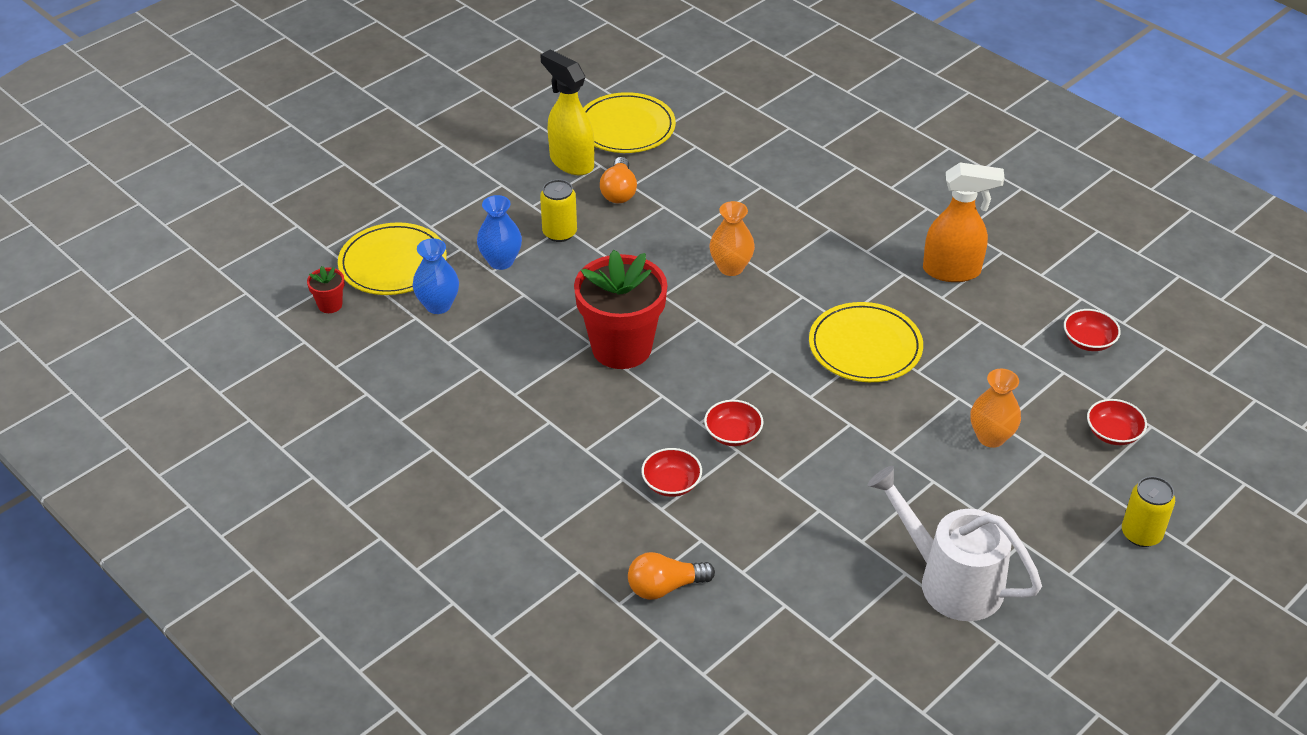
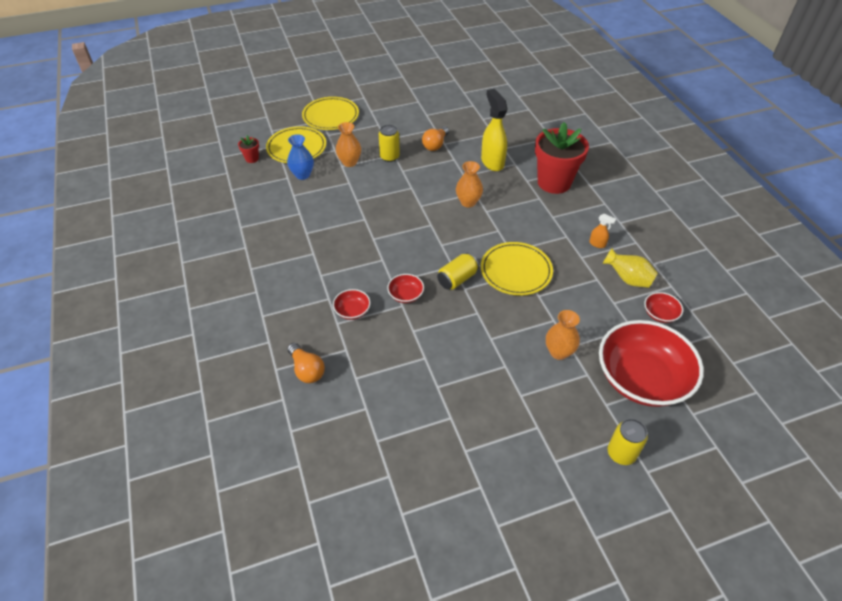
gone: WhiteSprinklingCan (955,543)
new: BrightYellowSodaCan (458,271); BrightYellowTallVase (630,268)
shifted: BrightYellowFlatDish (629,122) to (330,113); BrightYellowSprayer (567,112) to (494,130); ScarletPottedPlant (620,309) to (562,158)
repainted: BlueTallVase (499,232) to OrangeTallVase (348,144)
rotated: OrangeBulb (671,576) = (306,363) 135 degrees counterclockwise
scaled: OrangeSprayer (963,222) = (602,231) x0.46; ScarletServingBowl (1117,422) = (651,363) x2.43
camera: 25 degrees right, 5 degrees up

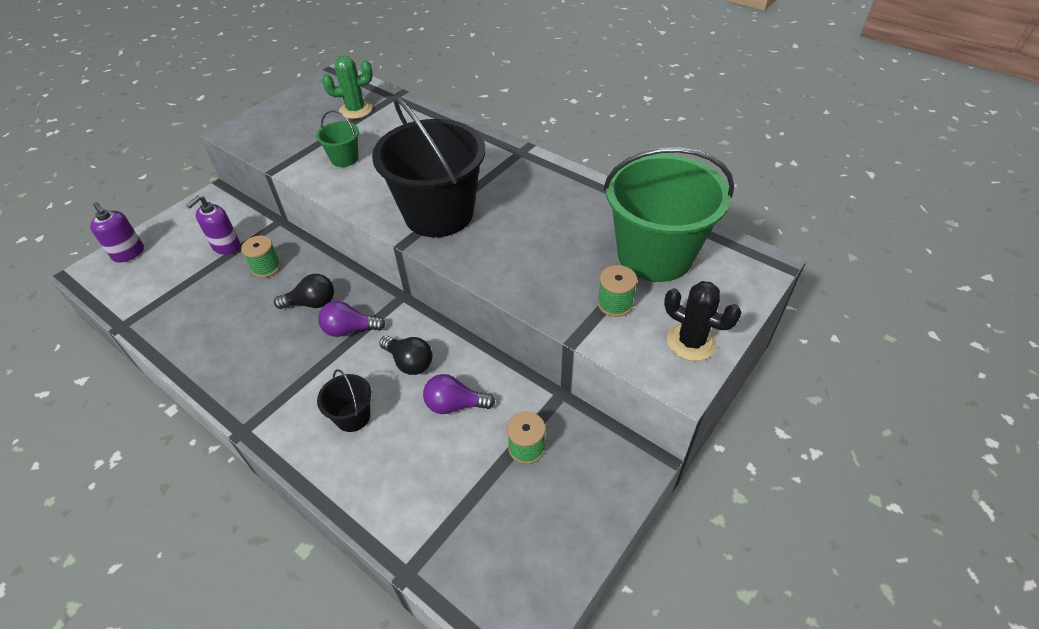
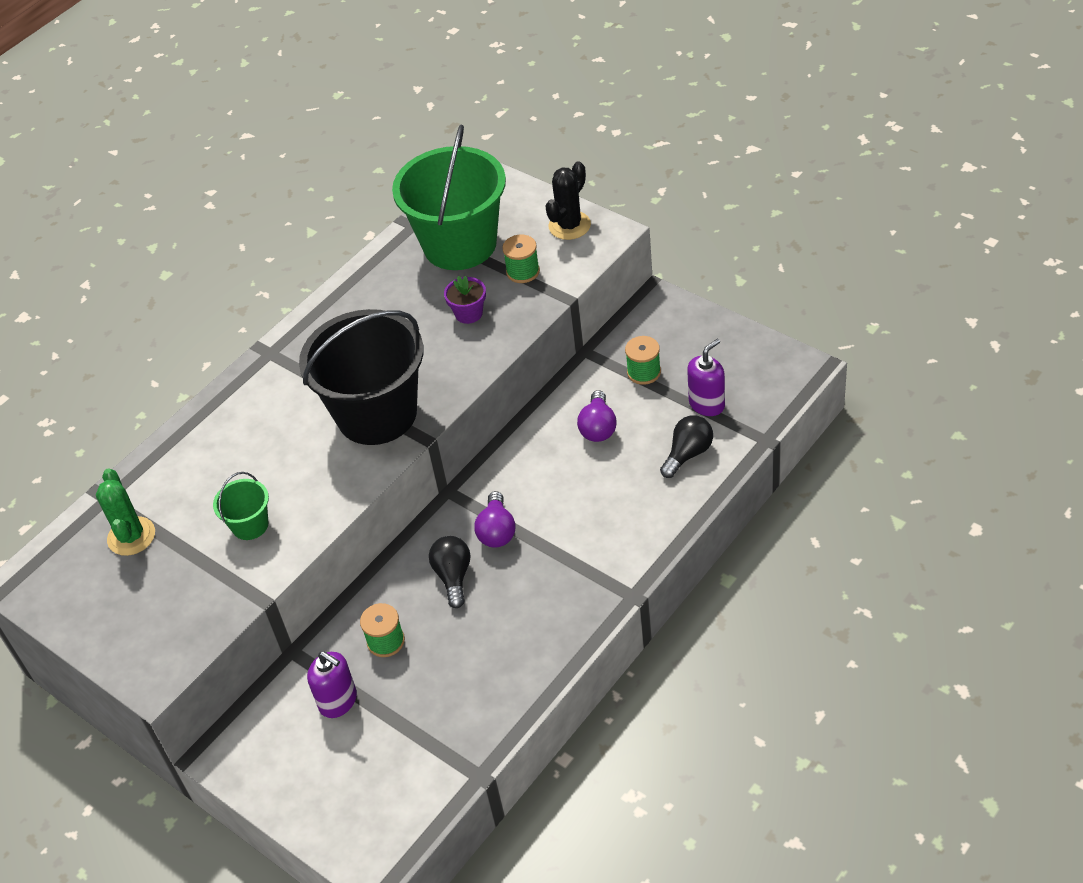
gone: JetBlackSandBucket (344,400)
new: VioletPottedPlant (465,300)
shifted: JetBlackBulb (406,355) to (686,446); VioletSoapPump (117,232) to (706,377)
camera: 85 degrees left, 0 degrees up

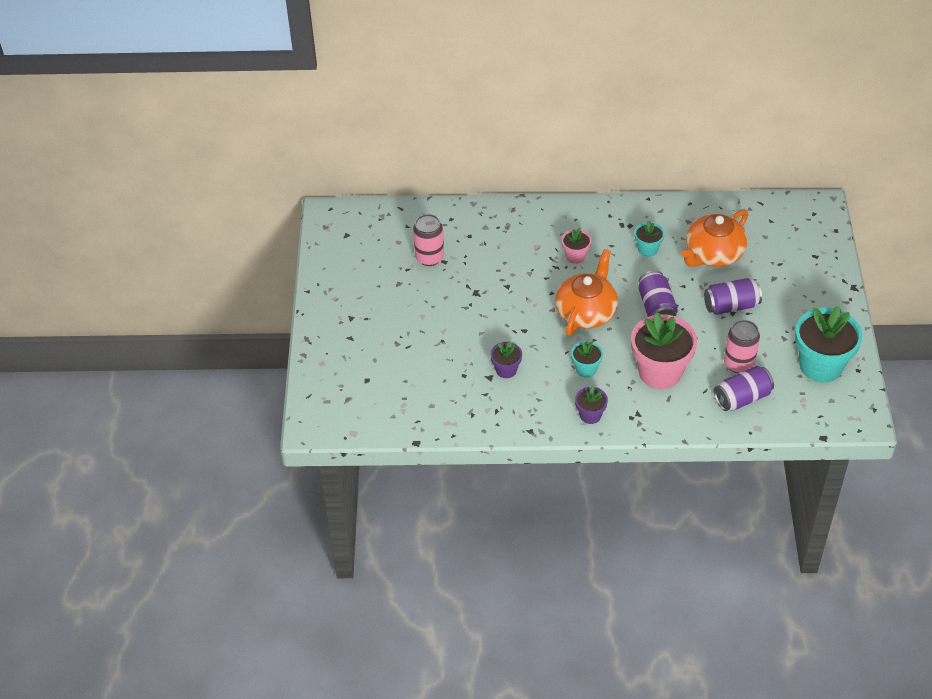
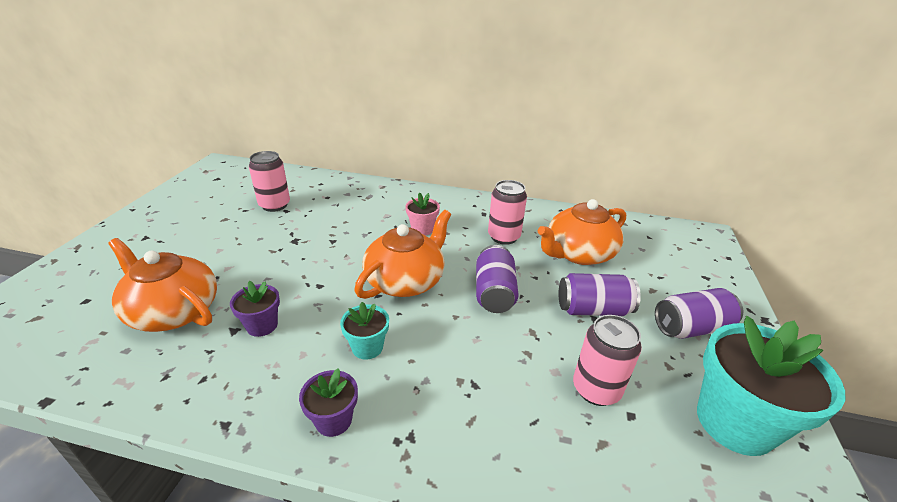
gone: RosyPottedPlant (664,350)
new: OrangeTeapot (162,285)
shifted: VioletSodaCan (744,388) to (699,313)
swapped: TealPottedPlant (649,239) to RosySodaCan (507,212)
camera: 10 degrees right, 15 degrees down

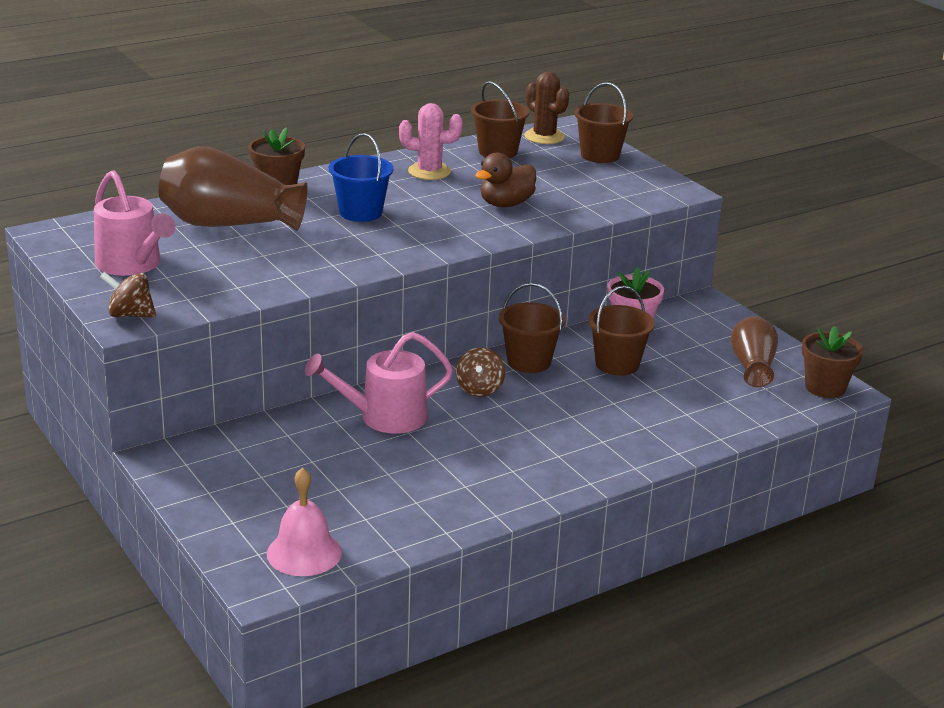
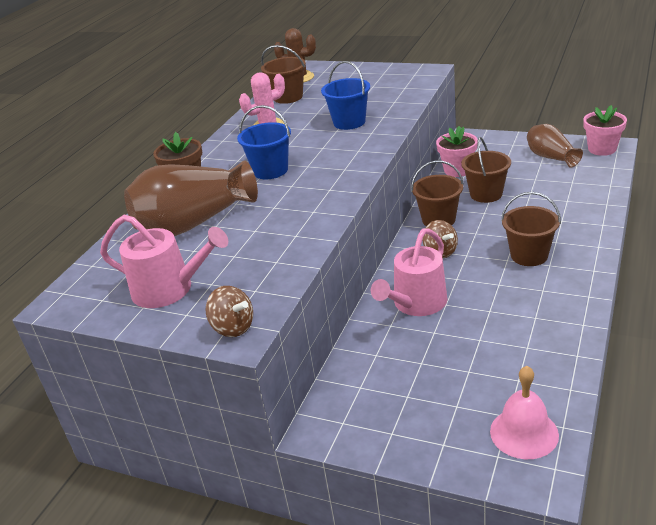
shifted: BrownSandBucket (603,122) to (531,229)
swapped: BrownRubberDuck (505,180) to BlueSandBucket (345,95)
repainted: BrownPottedPlant (832,362) to RosyPottedPlant (605,130)
rotated: BrownWhirligig (128,295) = (229,311) 120 degrees counterclockwise
camera: 30 degrees left, 5 degrees up

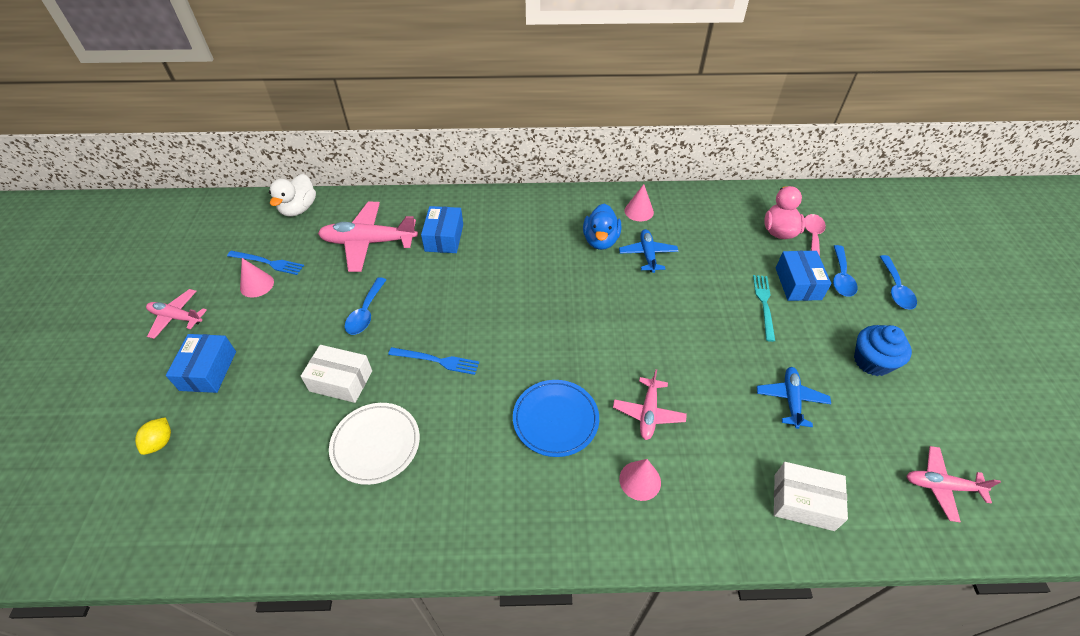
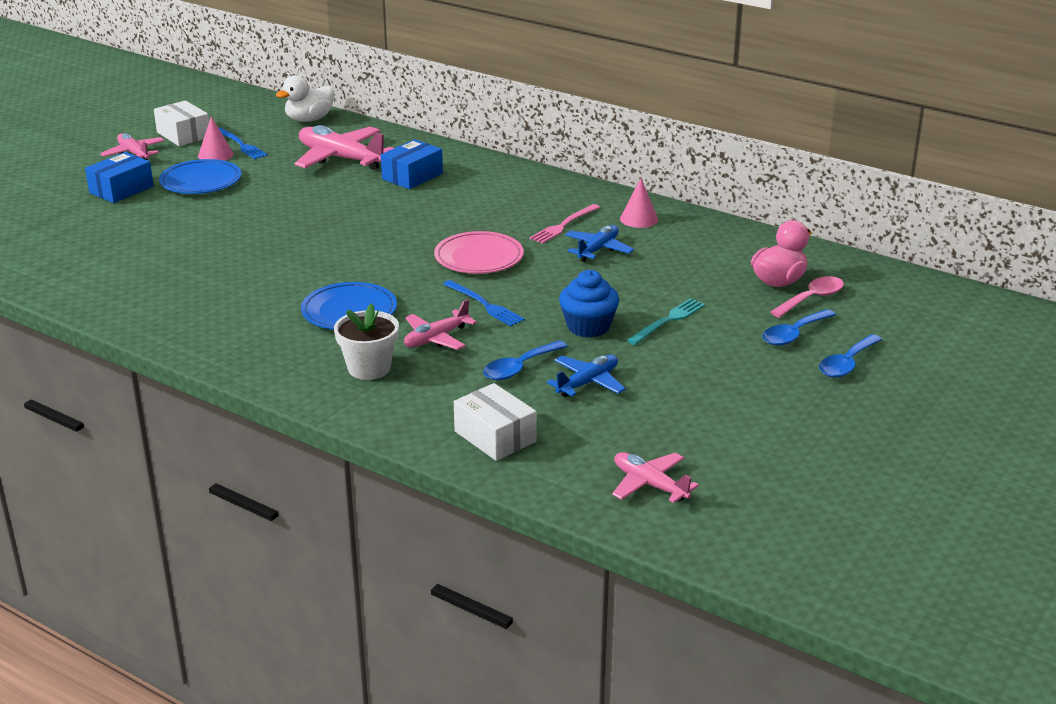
gone: BrightYellowToyLemon (153,436); WhiteFlatDish (374,444); BluePackage (803,276)
new: BlueFlatDish (200,176); RosyFlatDish (479,252)
shifted: WhitePackage (336,374) to (181,123); BlueDinnerFork (433,361) to (484,303); BlueTeaspoon (365,306) to (525,360); BlueMuffin (883,350) to (589,304)
swapped: RosySolidCone (640,480) to WhitePottedPlant (366,341); BlueRubberDuck (602,226) to RosyDinnerFork (564,224)
camera: 35 degrees right, 20 degrees down

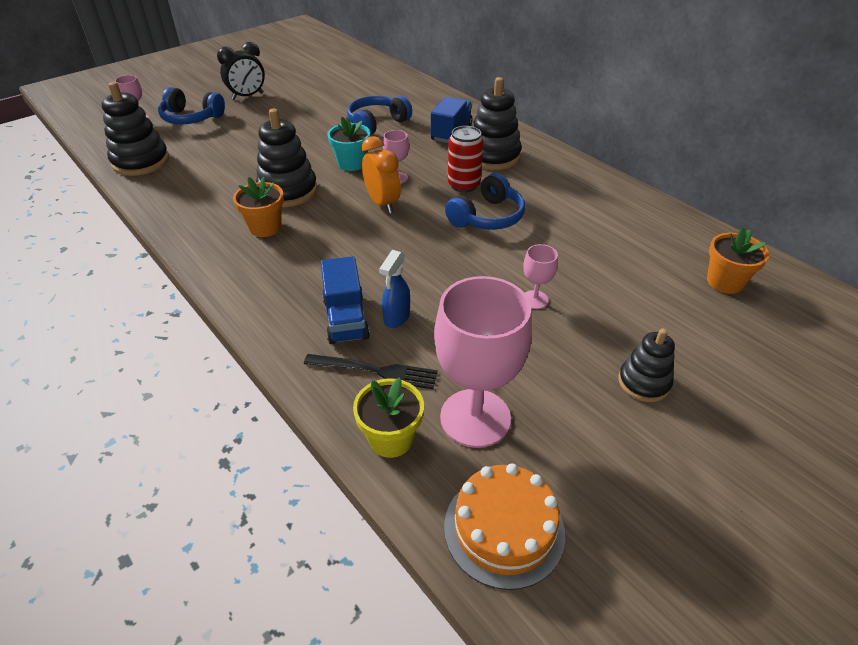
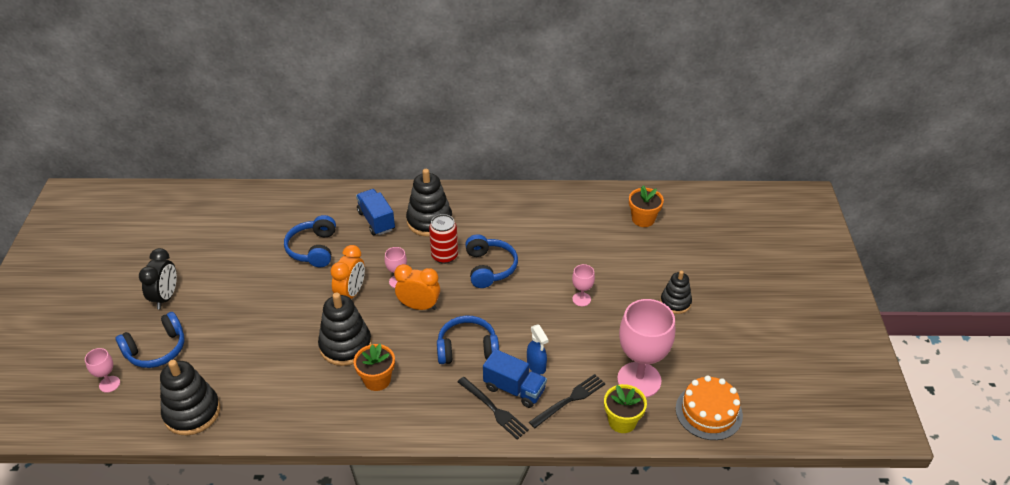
new: BlueHeadset (468,340); JetBlackDinnerFork (493,408)
swapped: TealPottedPlant (348,144) to OrangeBedsideClock (347,272)
camera: 50 degrees left, 0 degrees up

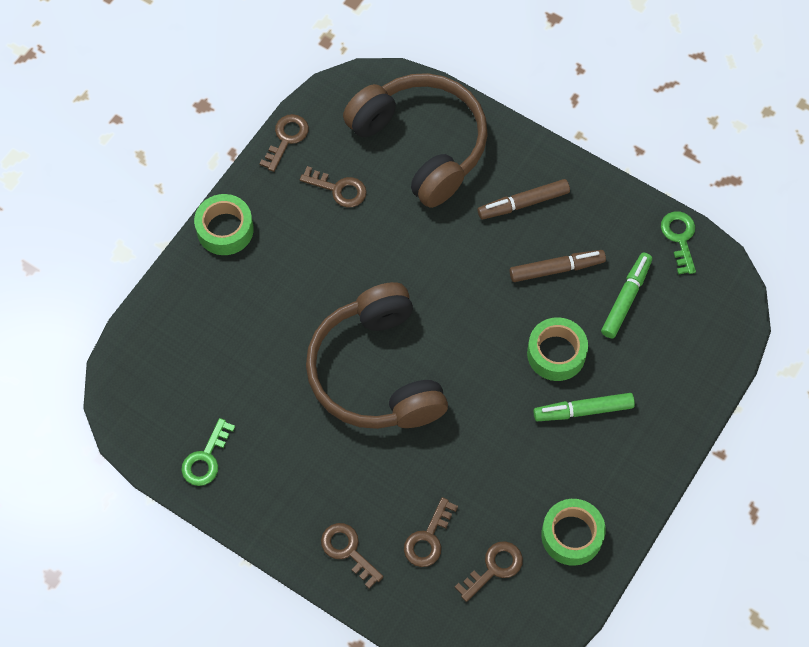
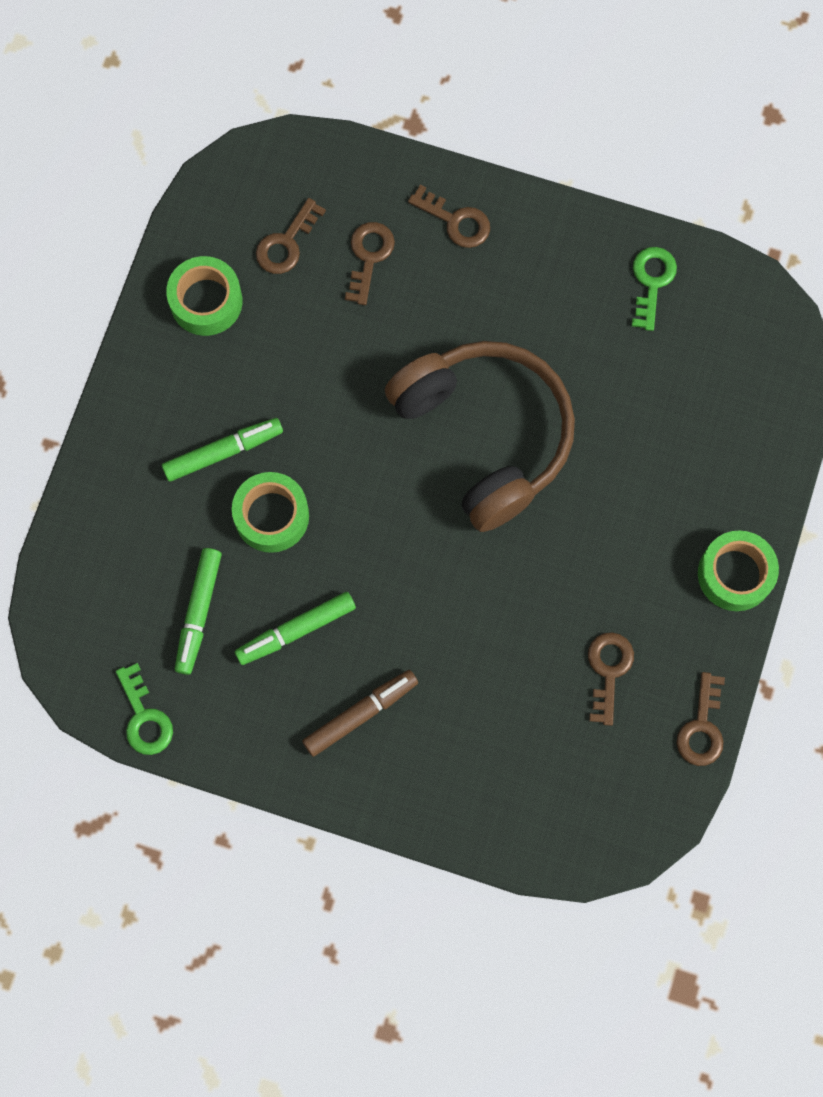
gone: BrownHeadset (415,140)
repainted: BrownMarker (558,266) to GreenMarker (295,628)
rotated: BrownLatchkey (333,186) = (611,679) 90 degrees clockwise
camera: 165 degrees right, 10 degrees up

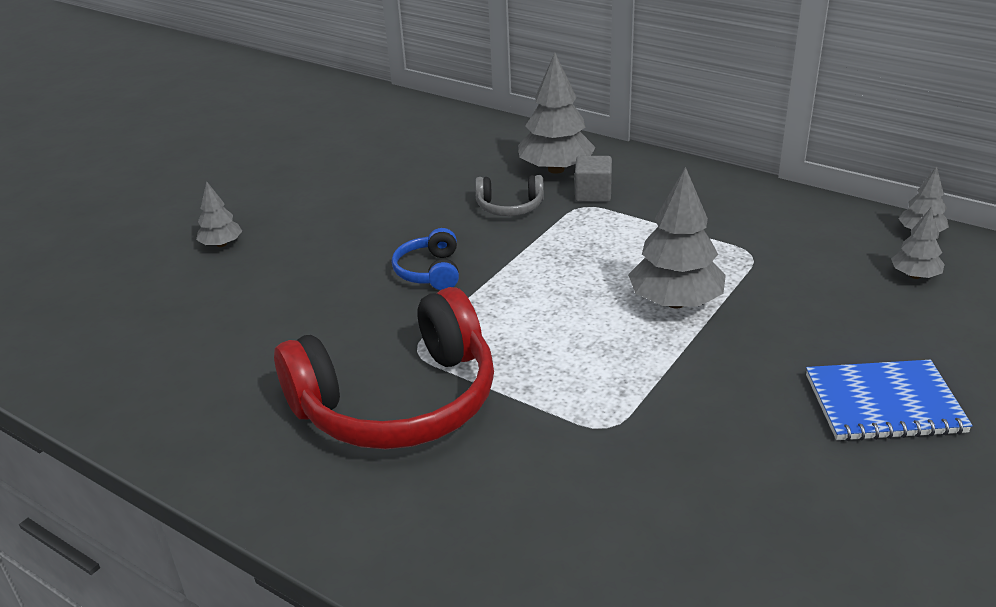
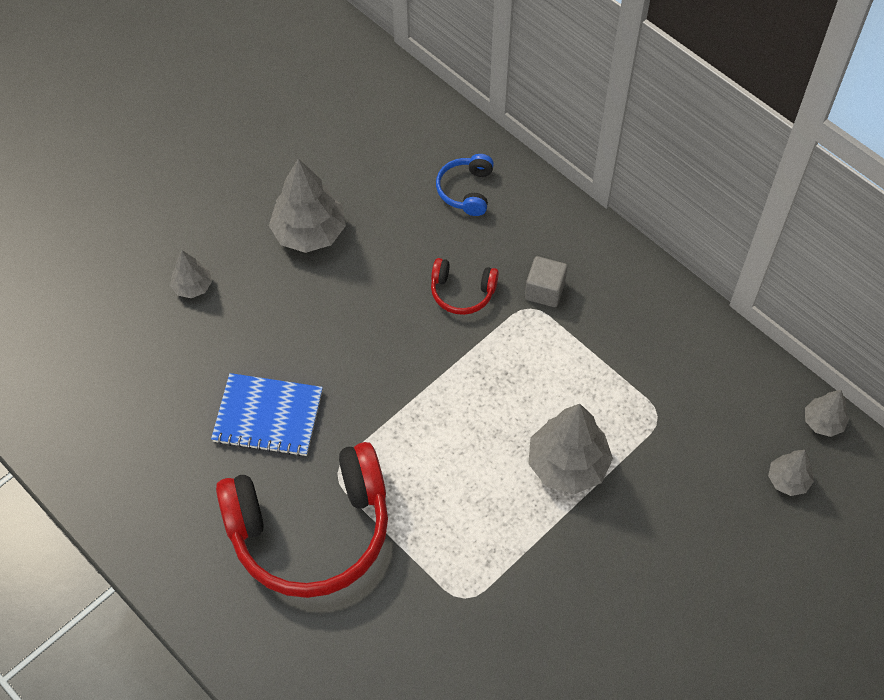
shifted: BlueNotepad (889,400) to (267,415); GreyFirTree (557,113) to (307,206); BlueHeadset (425,259) to (465,185)
repainted: GreyHeadset (509,195) to ScarletHeadset (465,286)
camera: 10 degrees right, 25 degrees up

